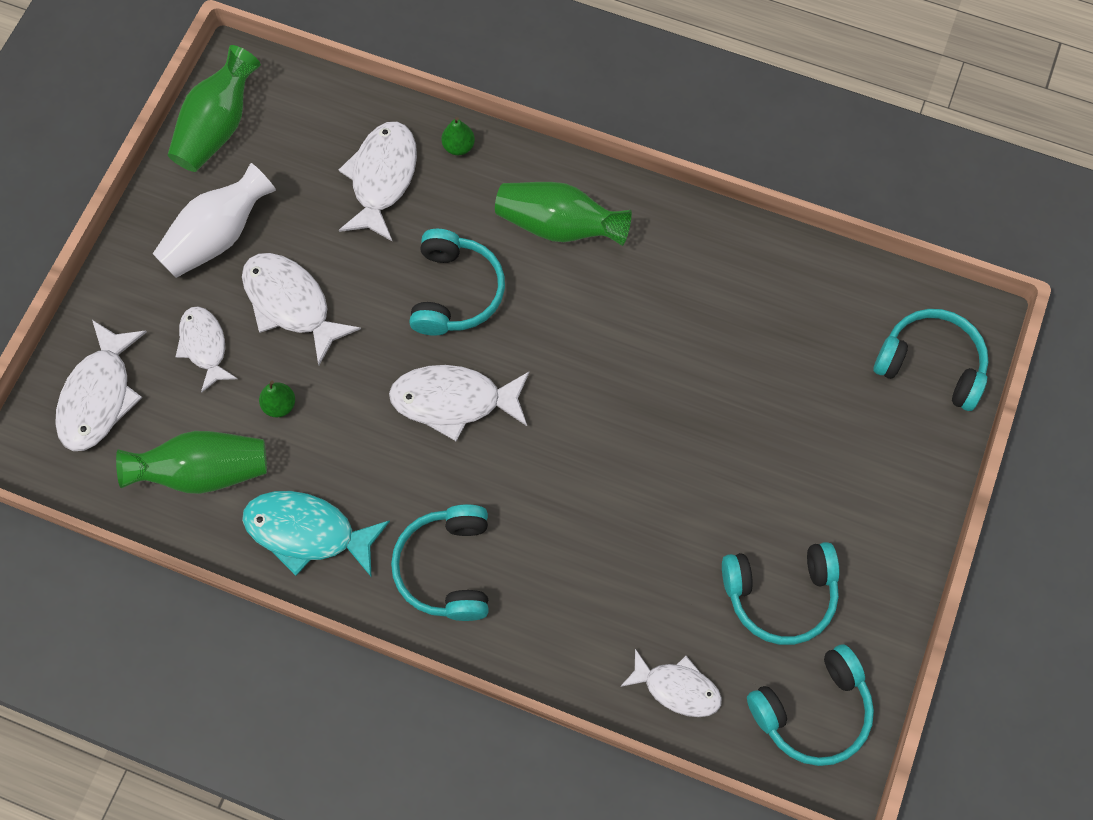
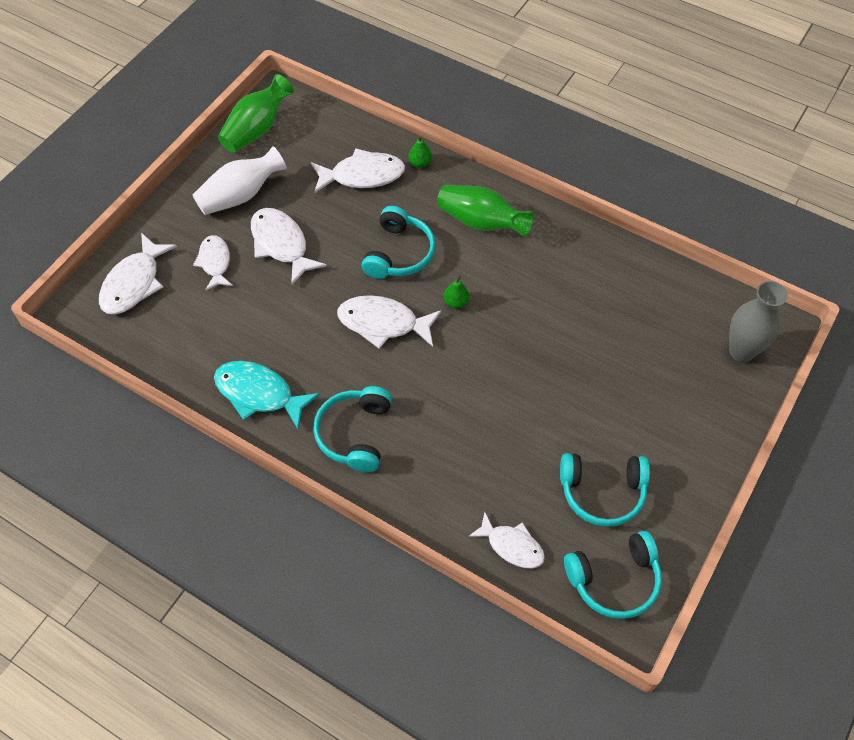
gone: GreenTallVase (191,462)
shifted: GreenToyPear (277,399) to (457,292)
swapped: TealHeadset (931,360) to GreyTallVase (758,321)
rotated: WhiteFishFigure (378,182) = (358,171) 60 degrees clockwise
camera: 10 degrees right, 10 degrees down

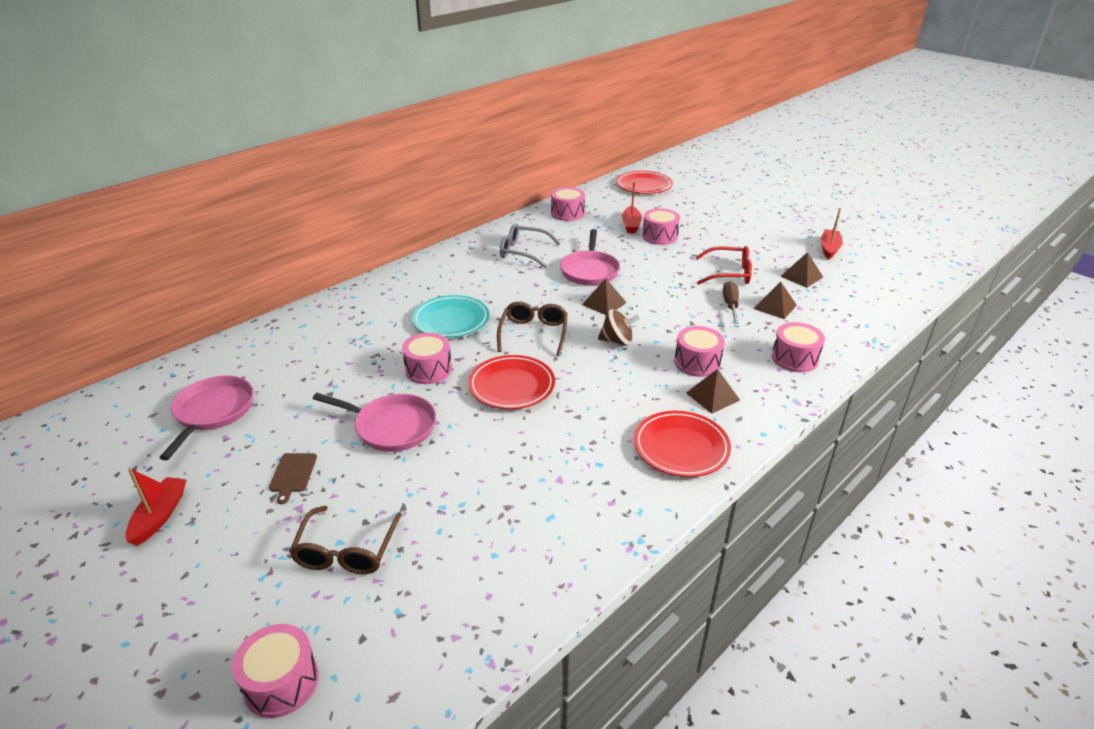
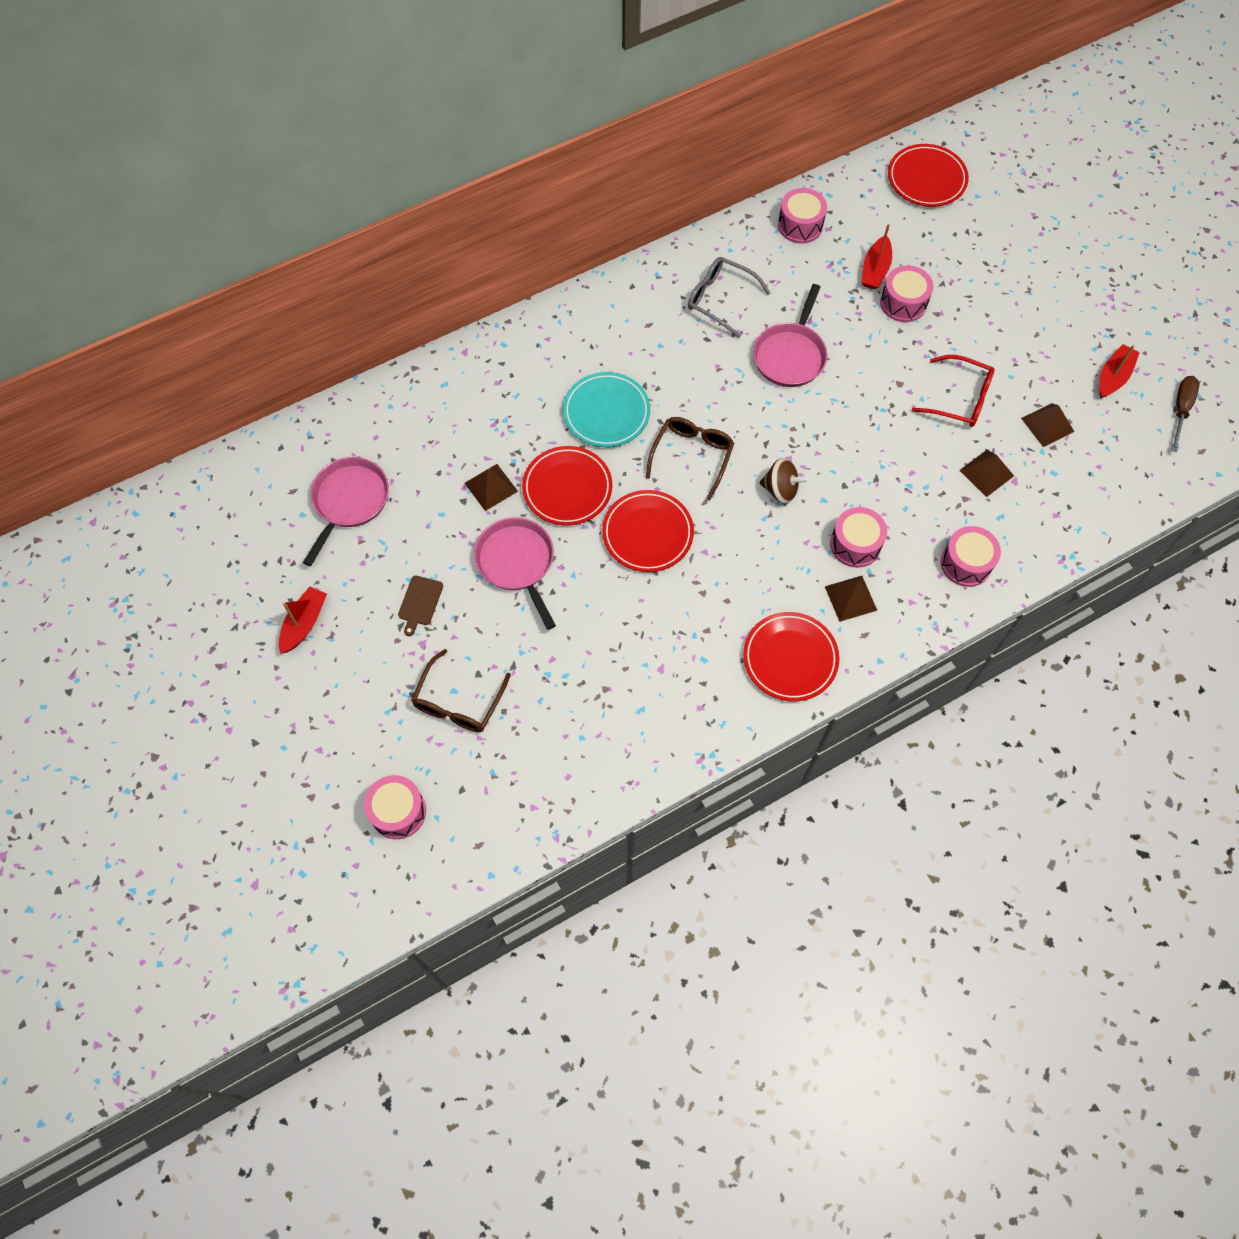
shifted: BrownSolidPyramid (604,296) to (491,487); BrownFlatScrewdriver (731,304) to (1185,414)
swapped: RosyDrum (427,358) to ScarletFlatDish (567,486)
rotated: RosyPan (374,422) = (515,573) 150 degrees counterclockwise
camera: 15 degrees right, 30 degrees up

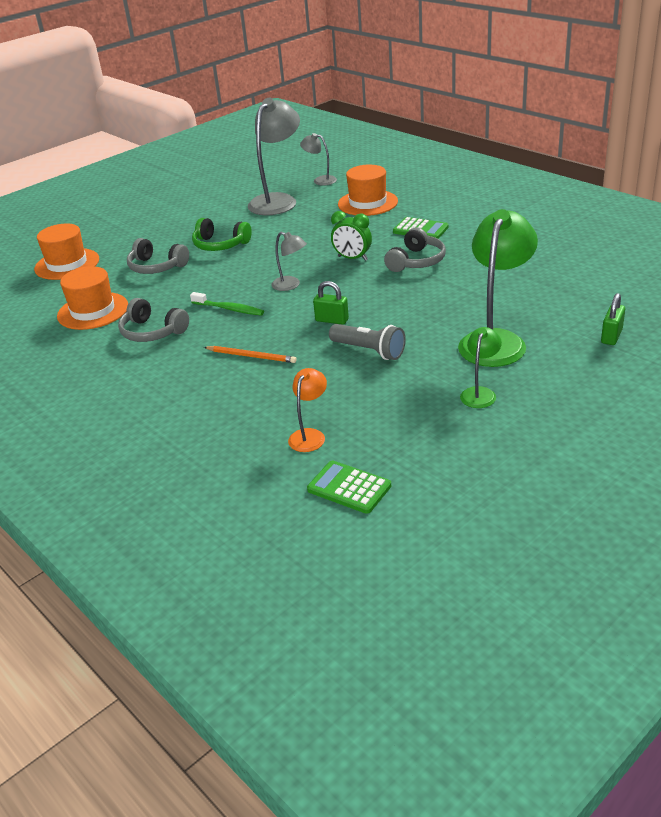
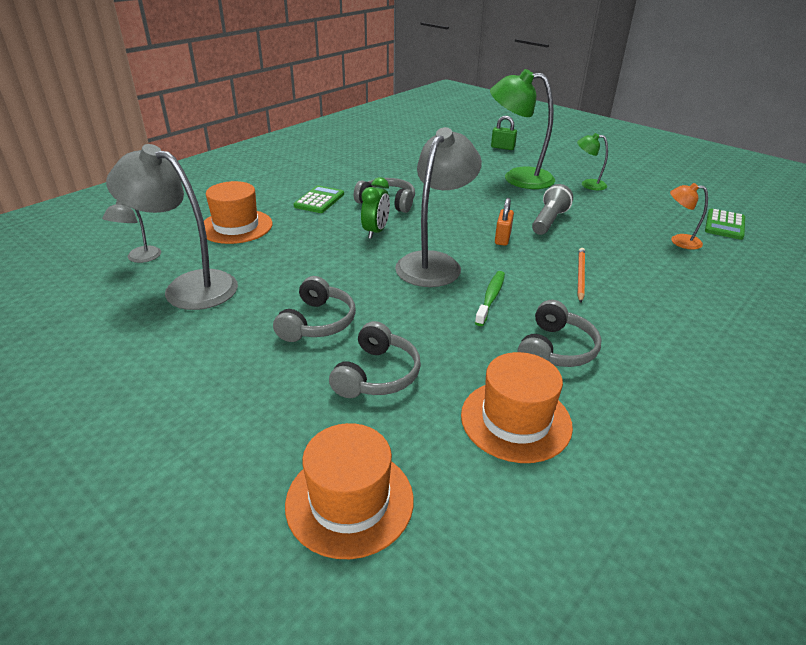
repainted: GreenHeadset (222,234) to GreyHeadset (314,309); GreenSmallLock (331,303) to OrangeSmallLock (504,222)
scaled: GreyLamp (289,261) = (438,207) x2.02
camera: 100 degrees left, 0 degrees up

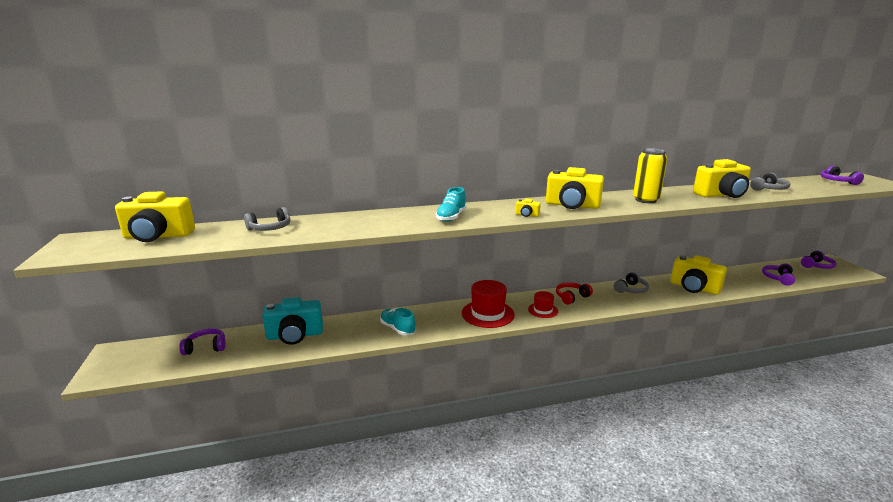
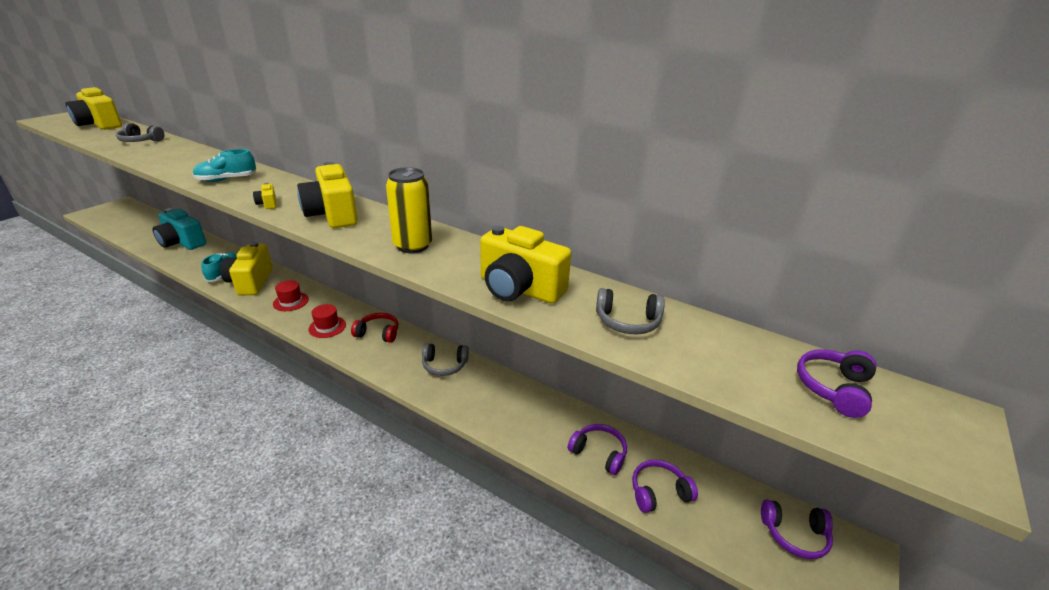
shifted: BrightYellowCamera (699,275) to (246,269); VioletHeadset (202,341) to (597,449)
scaled: ScarletHat (488,304) = (291,295) x0.57
camera: 45 degrees right, 10 degrees up

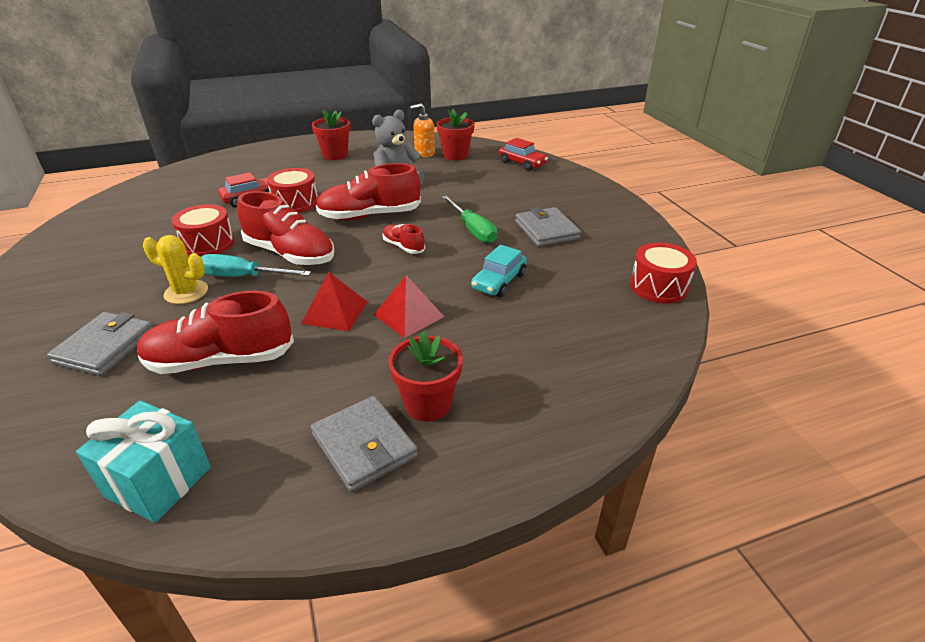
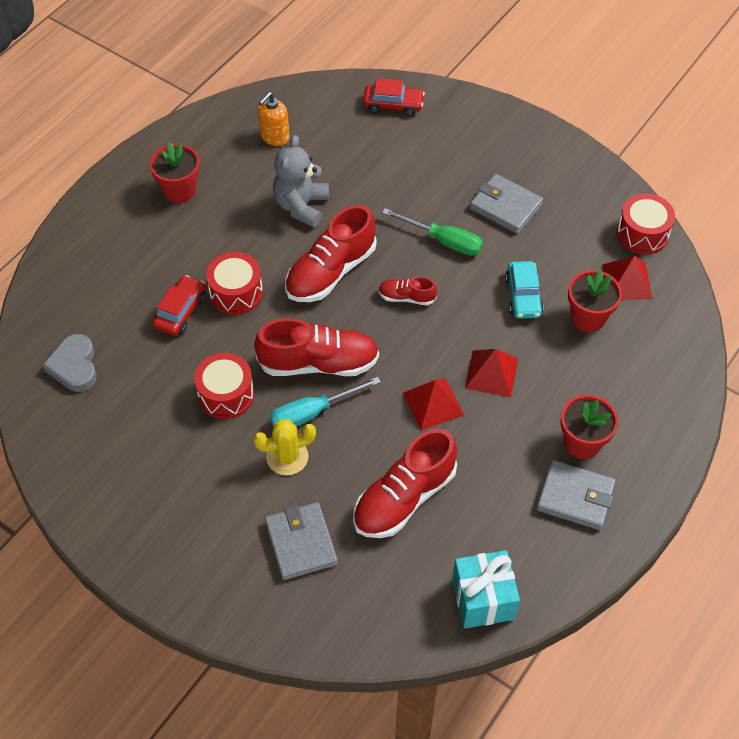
new: GreyLoveHeart (69,363); ScarletSolidPyramid (627,278)
shifted: ScarletPottedPlant (455,134) to (595,301)
camera: 35 degrees left, 20 degrees up

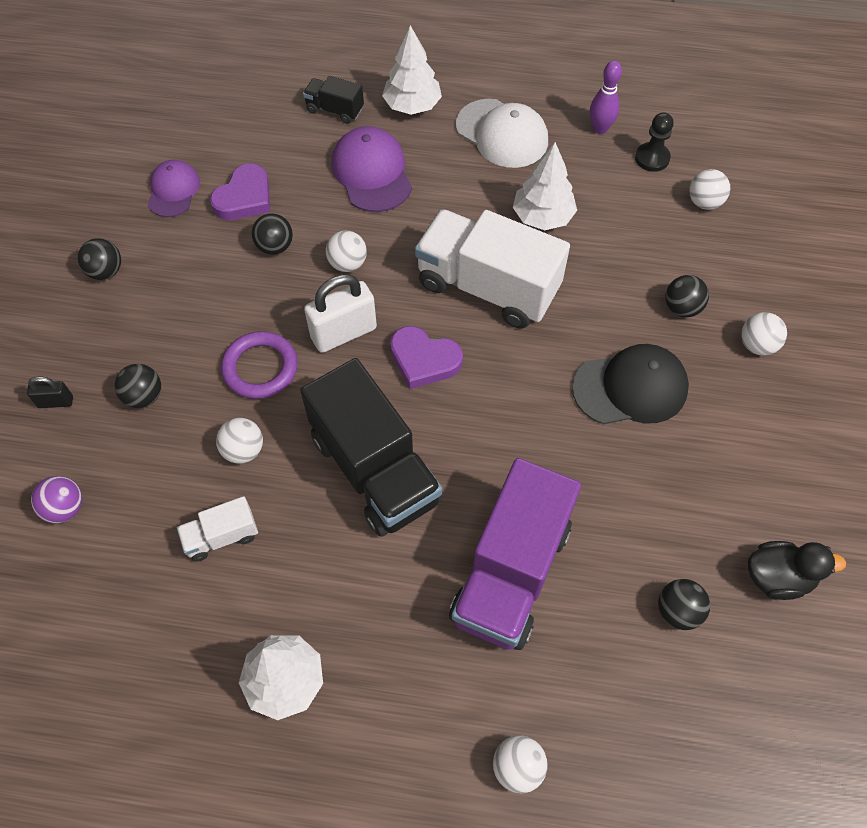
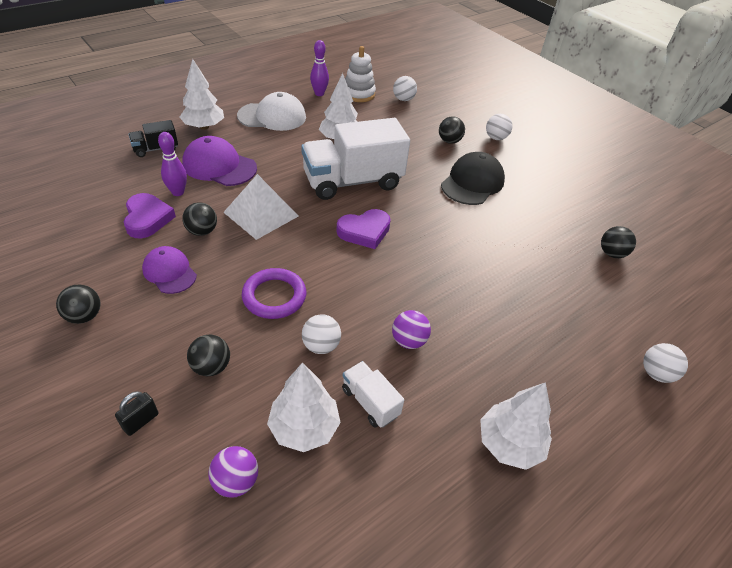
gone: JetBlackLorry (371,447); WhiteSmallLock (340,313); VioletLorry (515,554); JetBlackRubberDuck (797,570)
new: VioletSkittle (172,164); WhiteFirTree (304,407); VioletBall (411,329)
shifted: VioletCap (174,188) to (169,270)
swapped: WhiteBall (346,251) to WhiteSolidPyramid (260,207); JetBlackGamePawn (654,142) to WhiteStackingRings (360,74)
rotated: WhiteLorry (217,529) = (373,394) 120 degrees clockwise
camera: 50 degrees left, 15 degrees down

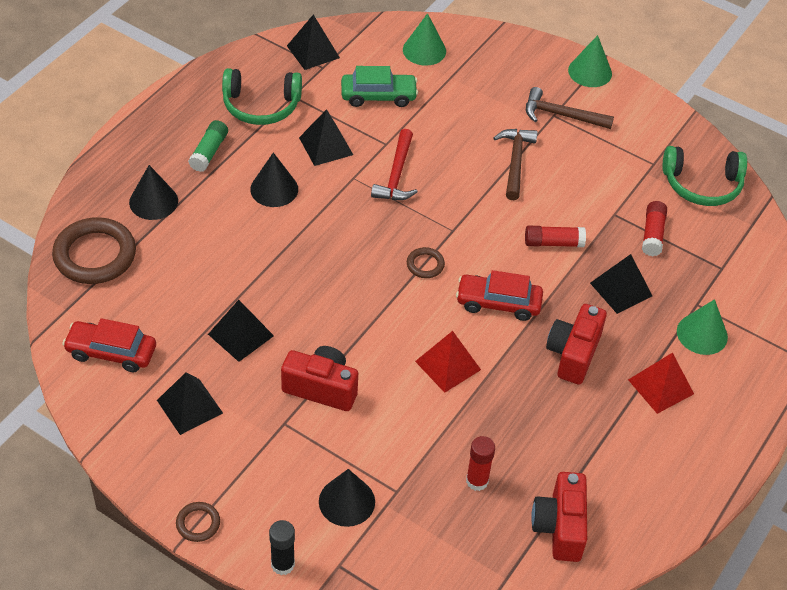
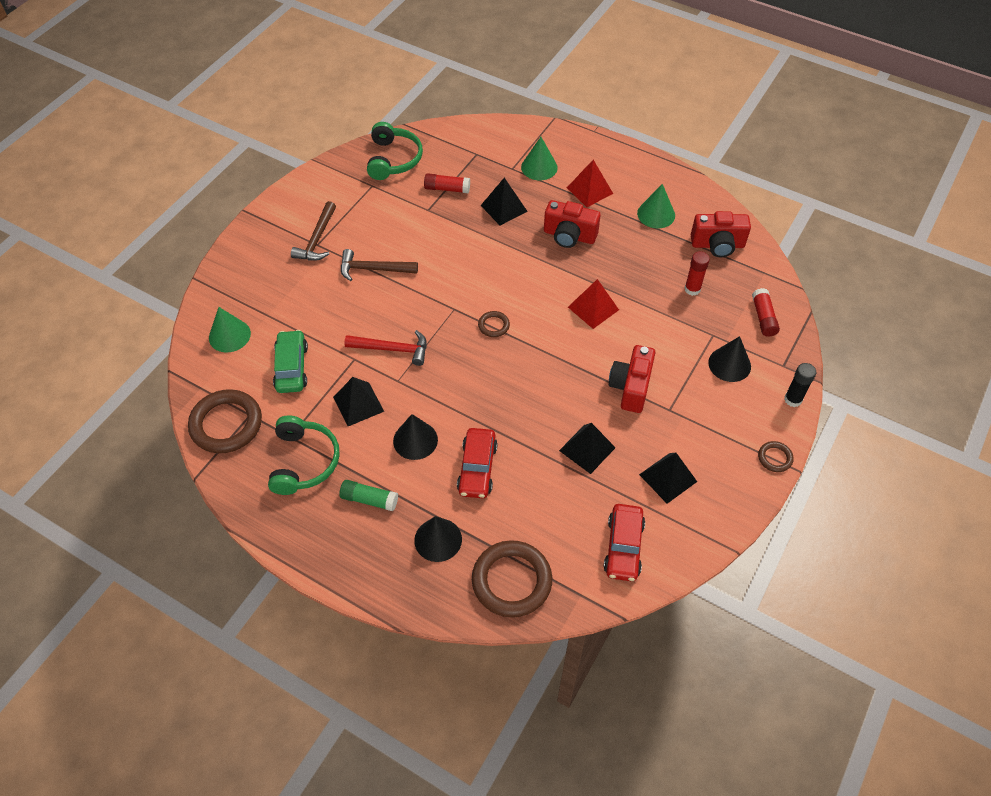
shifted: ScarletToyCar (499,295) to (477,463); GreenSolidCone (590,61) to (656,206); ScarletStickOfGlue (555,236) to (766,312)
swapped: JetBlackSolidPyramid (313,42) to BrownHoop (225,421)
camera: 90 degrees left, 5 degrees up

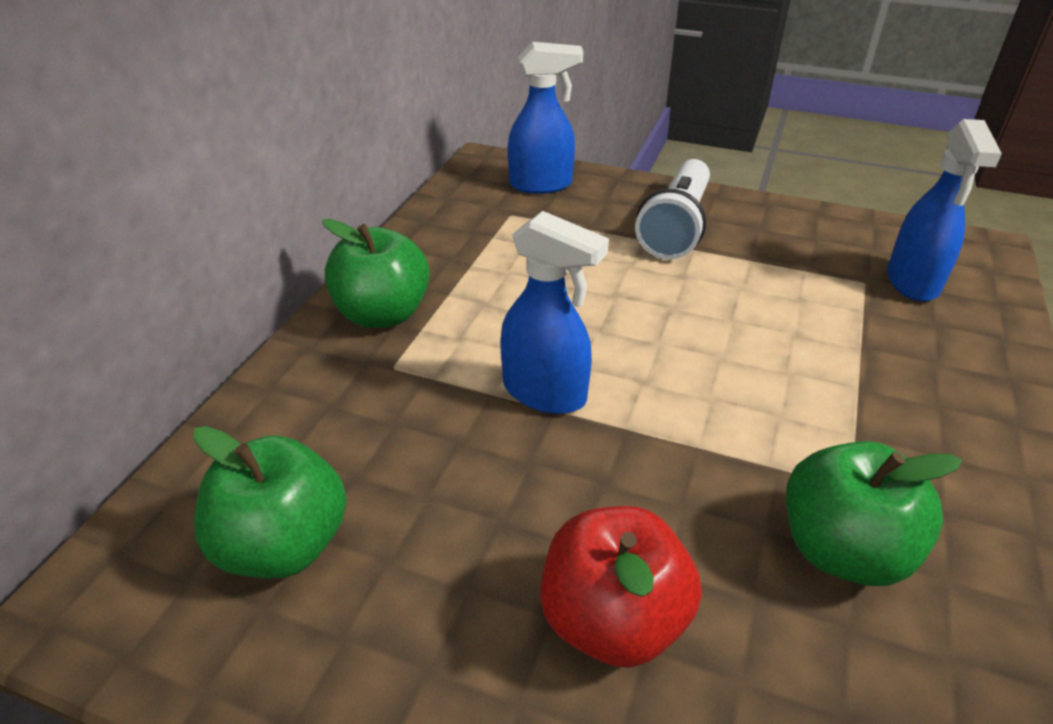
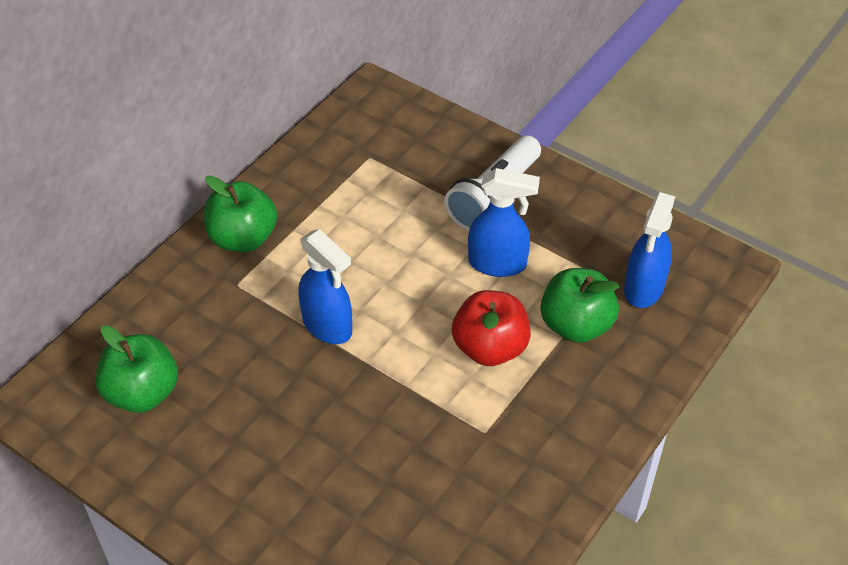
shifted: ScarletToyApple (621,587) to (491,328); BlueSprayer (545,118) to (504,222); GreenToyApple (874,513) to (580,305)
camera: 15 degrees right, 10 degrees up

